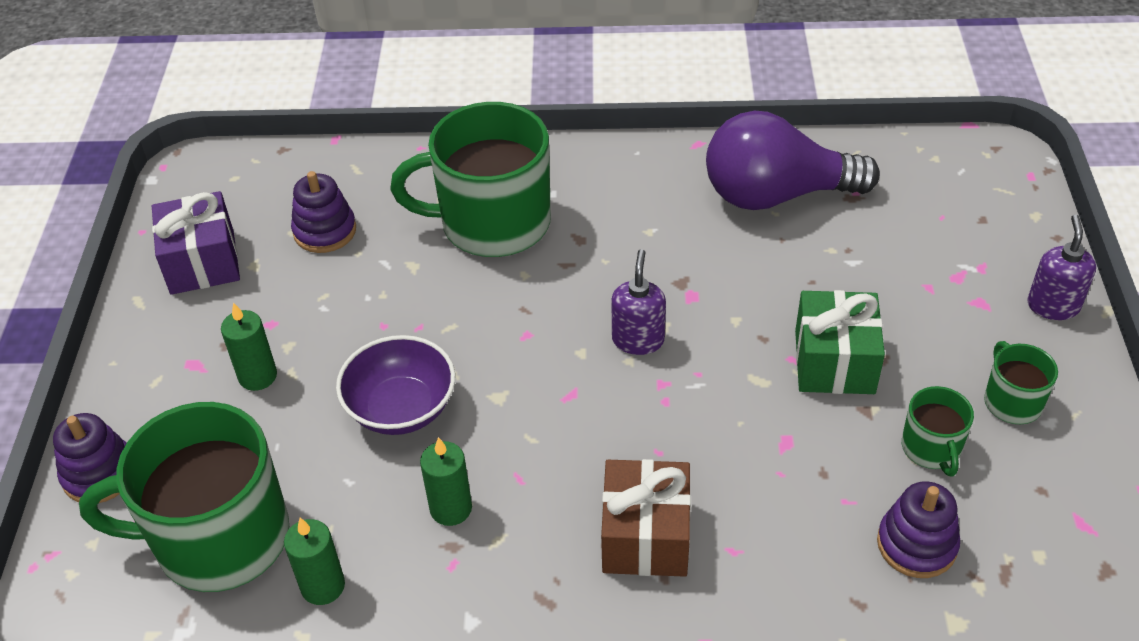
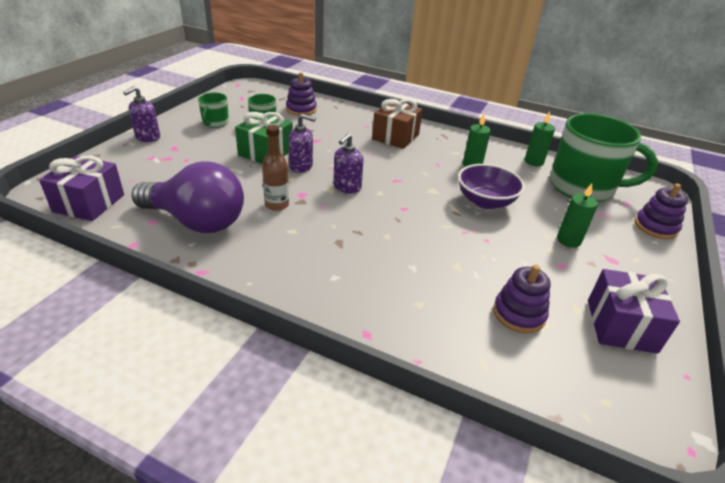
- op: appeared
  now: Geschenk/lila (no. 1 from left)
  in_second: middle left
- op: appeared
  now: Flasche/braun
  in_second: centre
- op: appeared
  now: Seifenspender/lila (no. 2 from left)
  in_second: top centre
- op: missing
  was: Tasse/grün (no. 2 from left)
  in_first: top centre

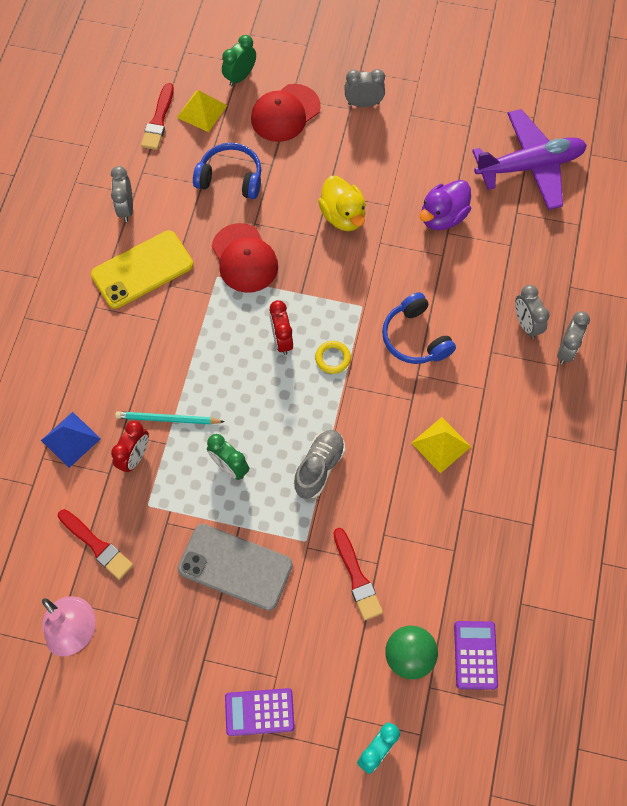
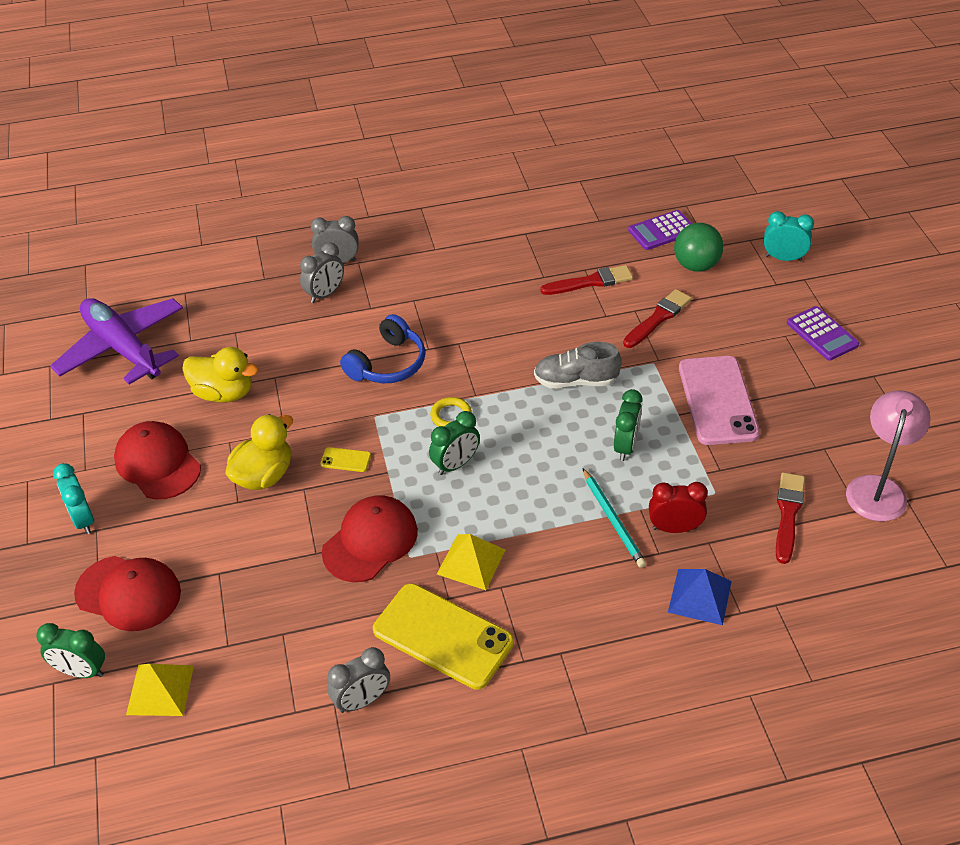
- op: colour
  was: Wecker/grau (no. 2 from left)
  now: Wecker/türkis (no. 1 from left)
  in_first: top centre
  in_second: middle left
- op: appeared
  now: Kappe/rot (no. 2 from left)
  in_second: middle left
- op: colour
  was: Ente/lila
  now: Ente/gelb (no. 1 from left)
  in_first: top right
  in_second: middle left
- op: appeared
  now: Handy/gelb (no. 1 from left)
  in_second: centre
- op: colour
  was: Wecker/rot (no. 2 from left)
  now: Wecker/grün (no. 2 from left)
  in_first: centre
  in_second: centre
- op: relocated
  was: Pyramide/gelb (no. 2 from left)
  in_first: middle right
  in_second: centre
- op: relocated
  was: Pinsel/rot (no. 2 from left in the first image)
  now: Pinsel/rot (no. 1 from left)
  in_first: top left
  in_second: top centre
- op: colour
  was: Handy/grau
  now: Handy/rosa
  in_first: bottom centre
  in_second: middle right
- op: missing
  was: Kopfhörer/blau (no. 1 from left)
  in_first: top centre

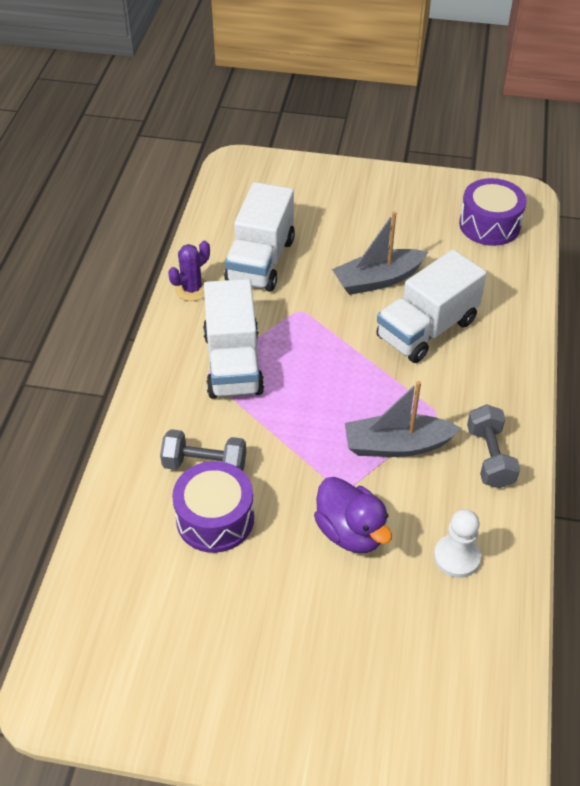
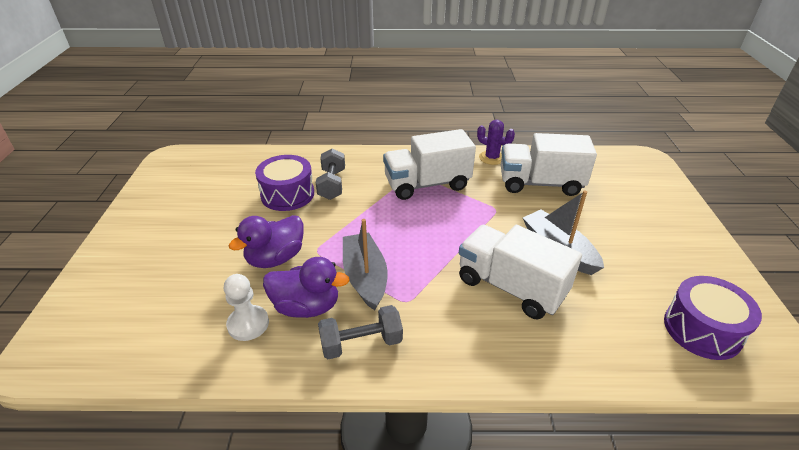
- op: appeared
  now: Ente/lila (no. 2 from left)
  in_second: centre

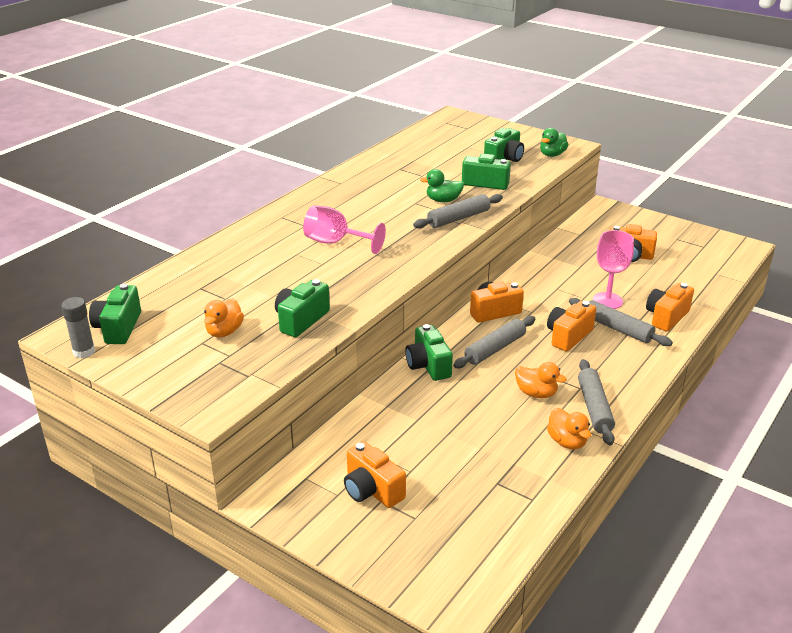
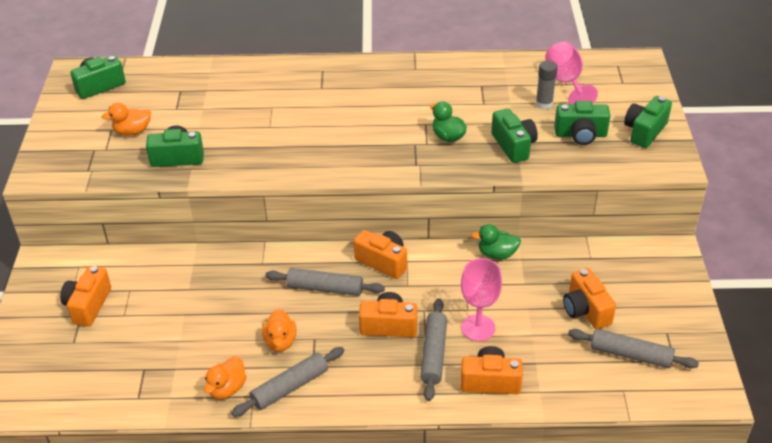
- op: relocated
  was: Ente/grün (no. 2 from left)
  in_first: top right
  in_second: centre
- op: relocated
  was: Klebestift/grau
  in_first: middle left
  in_second: top right
- op: relocated
  was: Kelch/rosa (no. 1 from left in the first image)
  now: Kelch/rosa (no. 2 from left)
  in_first: centre
  in_second: top right
- op: relocated
  was: Nudelholz/grau (no. 1 from left in the first image)
  now: Nudelholz/grau (no. 4 from left)
  in_first: centre
  in_second: bottom right
- op: relocated
  was: Kamera/grün (no. 3 from left in the first image)
  now: Kamera/grün (no. 5 from left)
  in_first: centre
  in_second: top right

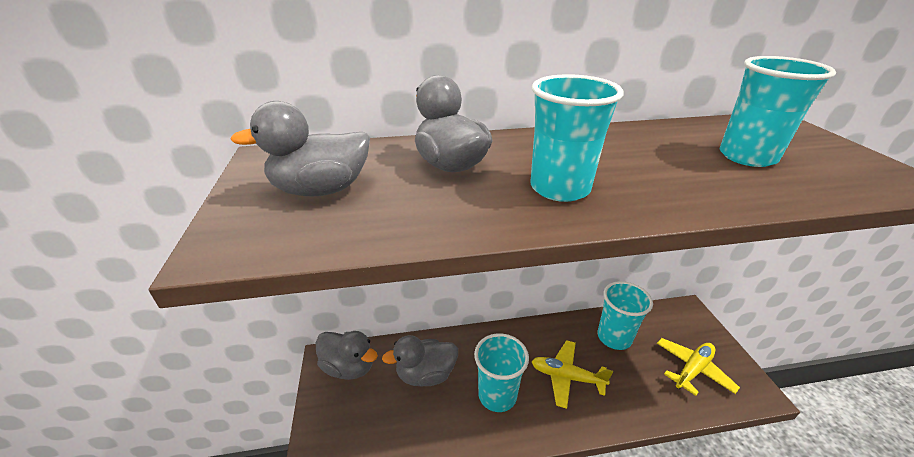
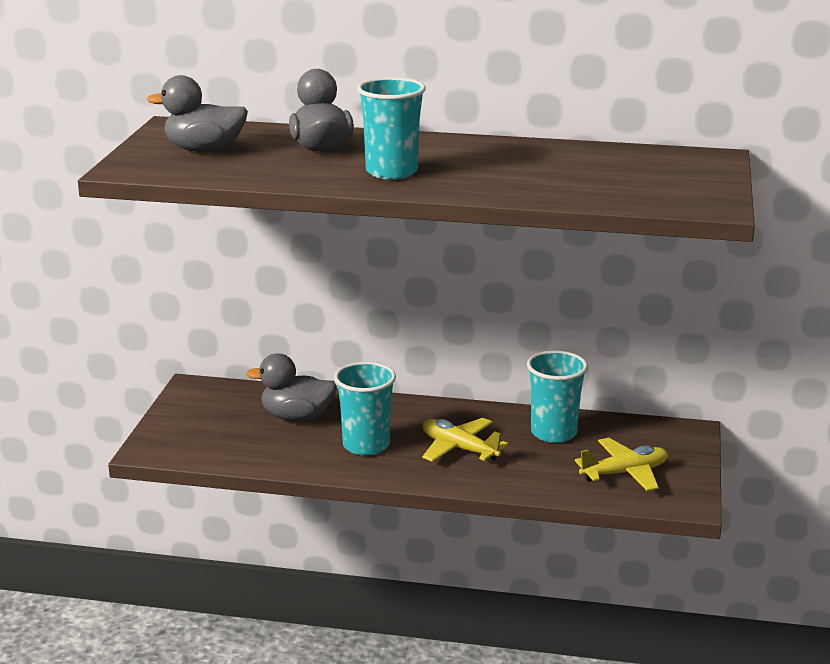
- op: missing
  was: Ente/grau (no. 2 from left)
  in_first: bottom centre
- op: missing
  was: Becher/türkis (no. 4 from left)
  in_first: top right

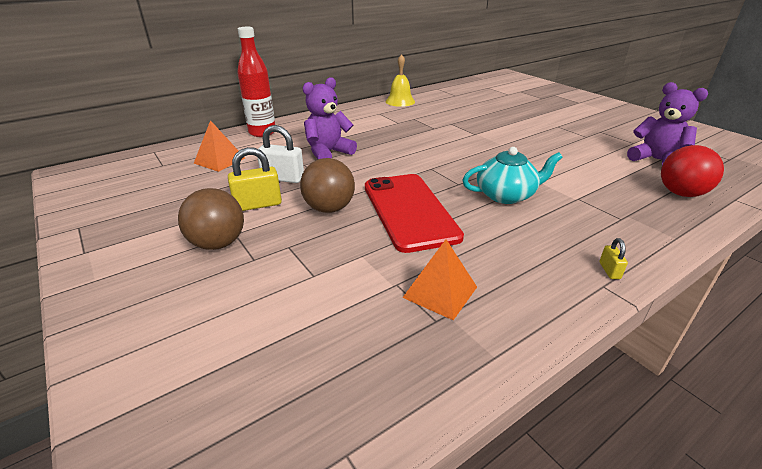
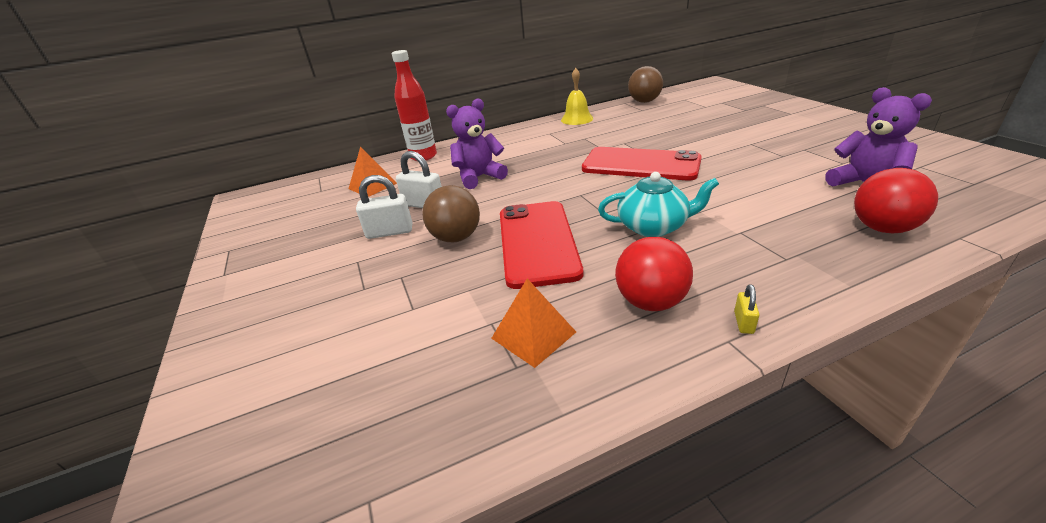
- op: colour
  was: Vorhängeschloss/gelb (no. 1 from left)
  now: Vorhängeschloss/weiß (no. 1 from left)
  in_first: centre
  in_second: centre
- op: appeared
  now: Handy/rot (no. 2 from left)
  in_second: top centre
- op: appeared
  now: Ball/rot (no. 1 from left)
  in_second: centre
- op: relocated
  was: Ball/braun (no. 1 from left in the first image)
  now: Ball/braun (no. 2 from left)
  in_first: middle left
  in_second: top centre

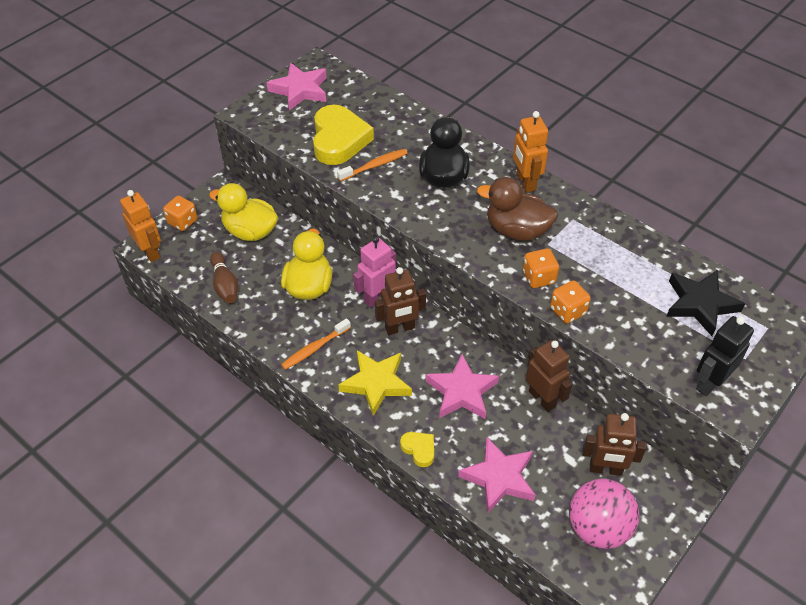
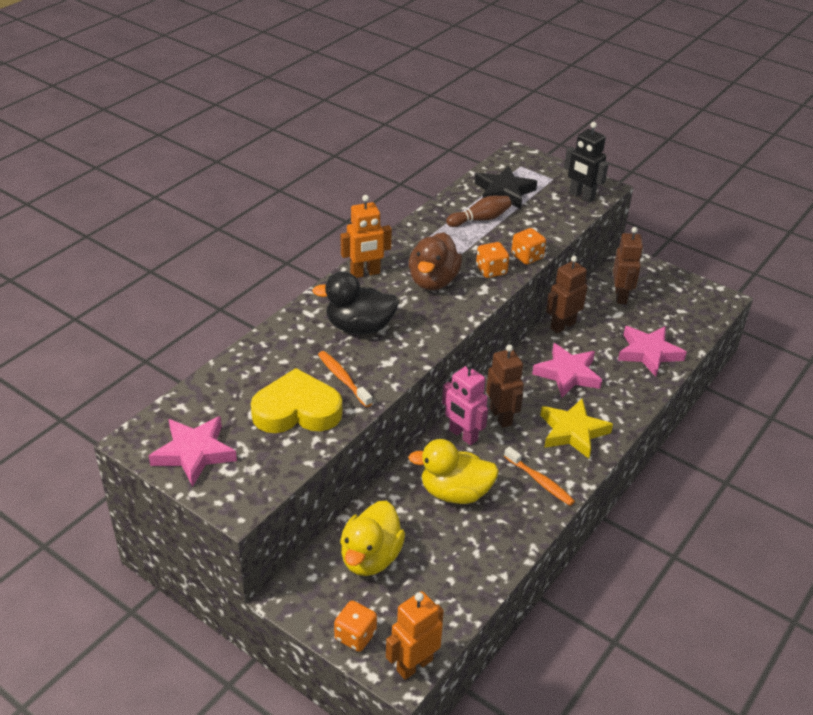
- op: relocated
  was: Bowlingkegel/braun
  in_first: middle left
  in_second: top centre
- op: missing
  was: Herz/gelb (no. 2 from left)
  in_first: bottom centre
- op: missing
  was: Ball/rosa
  in_first: bottom right

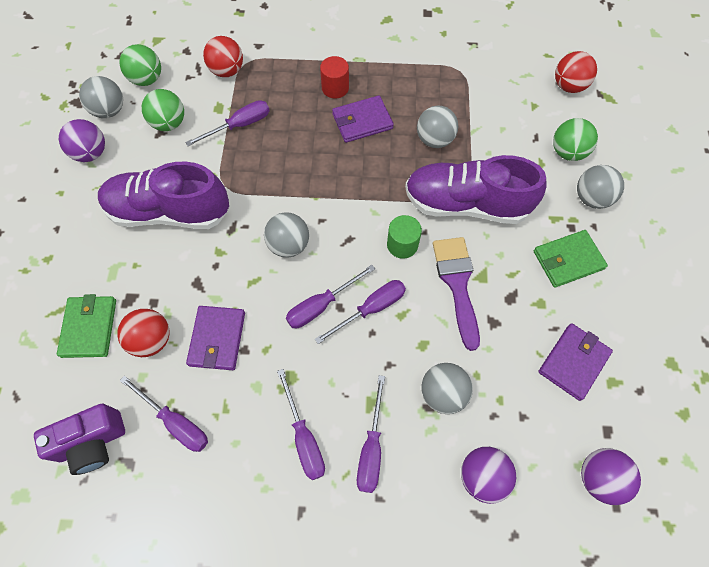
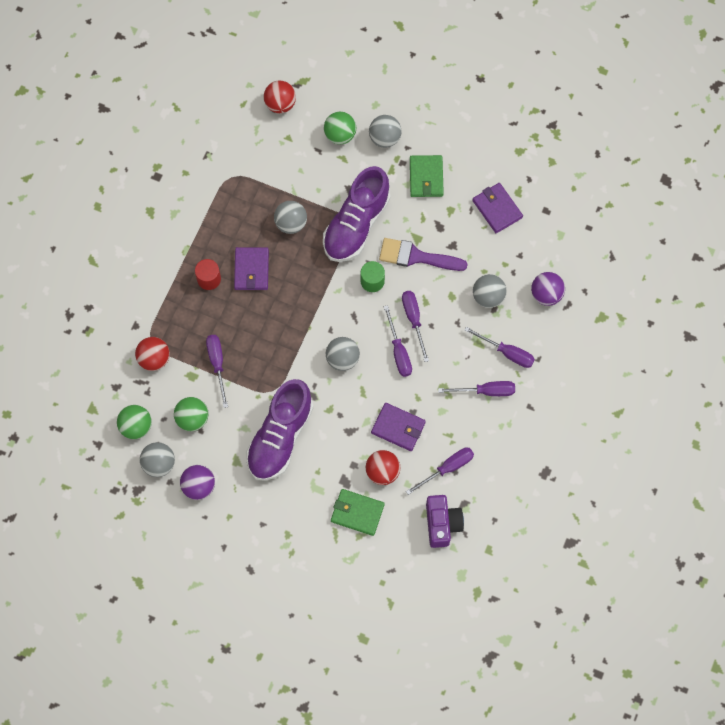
- op: missing
  was: Ball/lila (no. 3 from left)
  in_first: bottom right

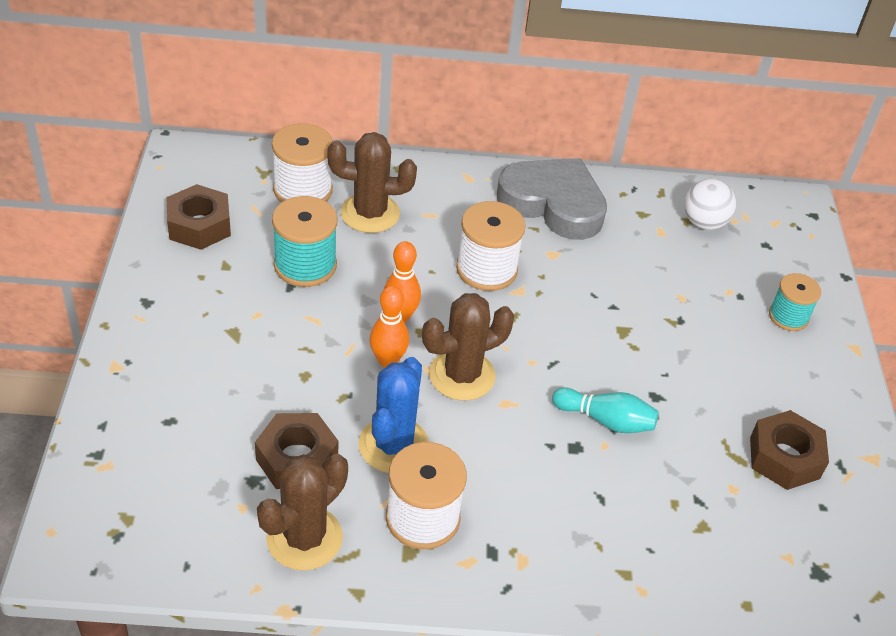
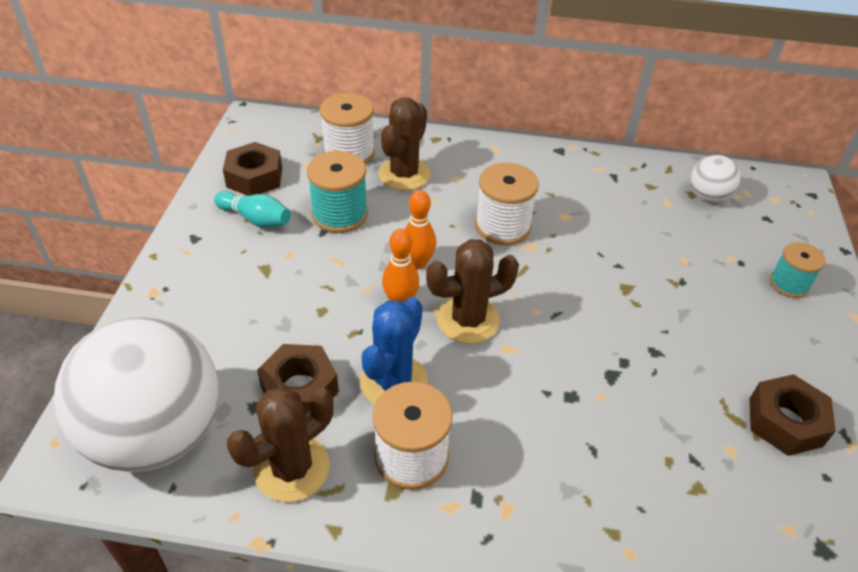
- op: appeared
  now: Ball/weiß (no. 1 from left)
  in_second: bottom left
- op: relocated
  was: Bowlingkegel/türkis
  in_first: middle right
  in_second: middle left
- op: spun
  was: Kaktus/braun (no. 2 from left)
  in_first: top centre
  in_second: top centre
  clockwise: -75
- op: missing
  was: Herz/grau
  in_first: top centre

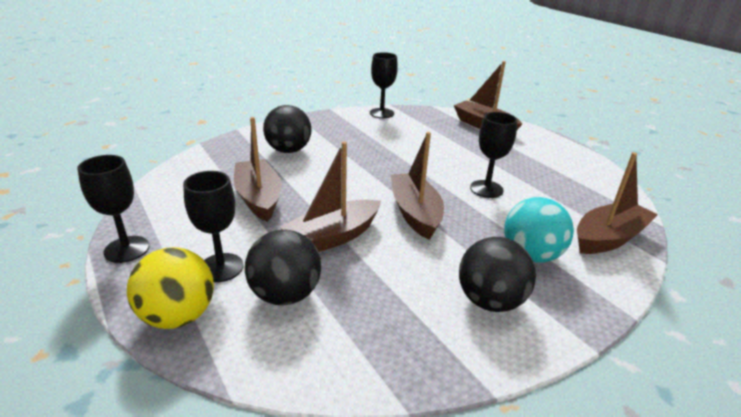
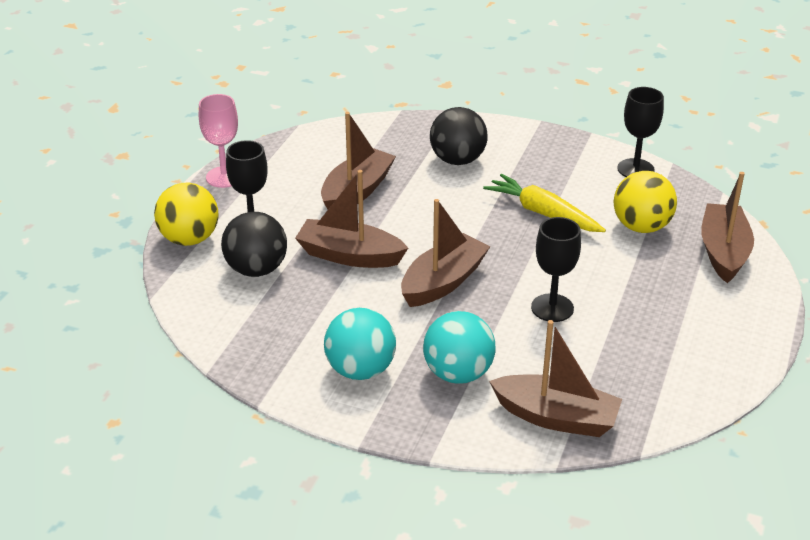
- op: colour
  was: Kelch/schwarz (no. 1 from left)
  now: Kelch/rosa
  in_first: middle left
  in_second: top left
- op: colour
  was: Ball/schwarz (no. 3 from left)
  now: Ball/türkis (no. 1 from left)
  in_first: middle right
  in_second: centre
- op: appeared
  now: Karotte/gelb
  in_second: middle right
- op: appeared
  now: Ball/gelb (no. 2 from left)
  in_second: middle right

